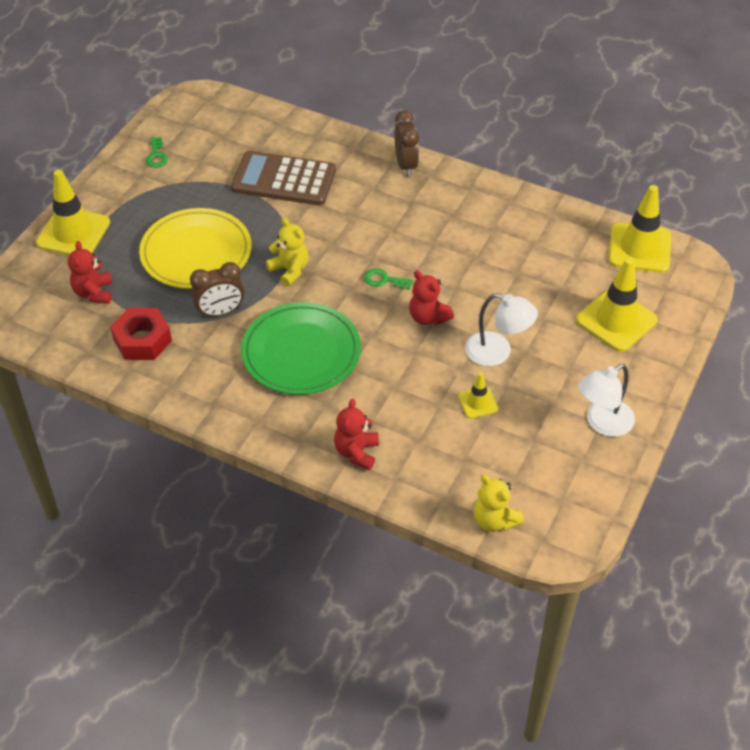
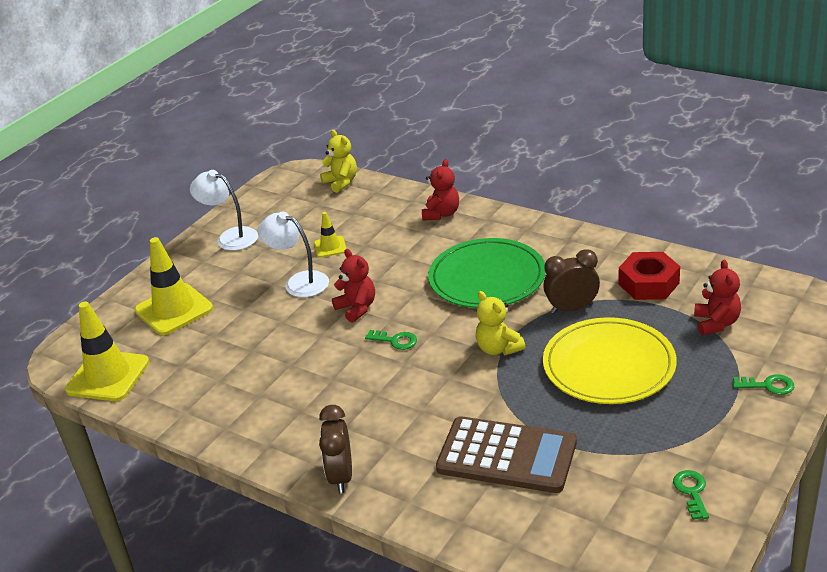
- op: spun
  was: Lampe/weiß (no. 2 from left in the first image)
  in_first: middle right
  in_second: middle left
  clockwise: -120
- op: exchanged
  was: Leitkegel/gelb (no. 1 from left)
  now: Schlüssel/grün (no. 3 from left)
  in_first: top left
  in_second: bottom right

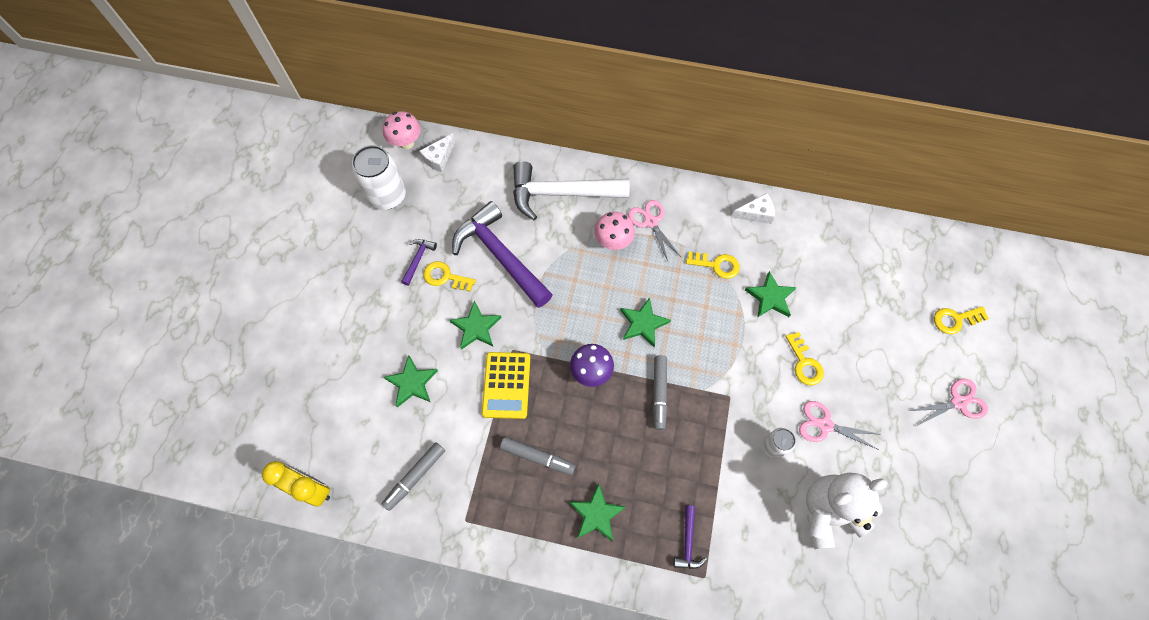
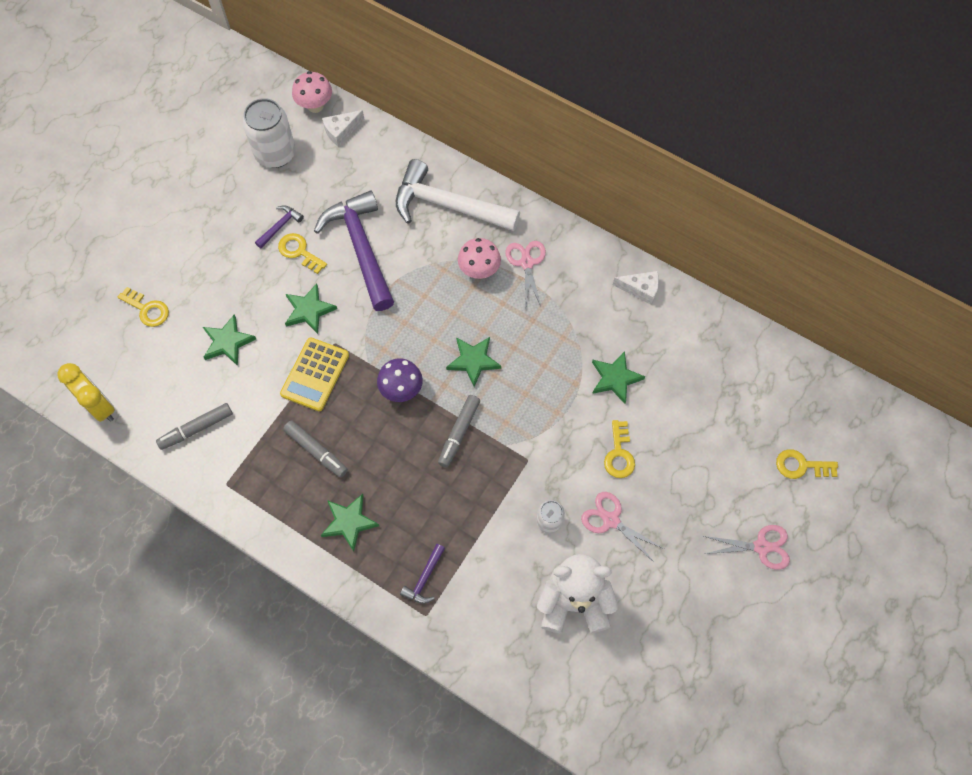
- op: relocated
  was: Schlüssel/gelb (no. 2 from left in the first image)
  now: Schlüssel/gelb (no. 1 from left)
  in_first: centre
  in_second: middle left

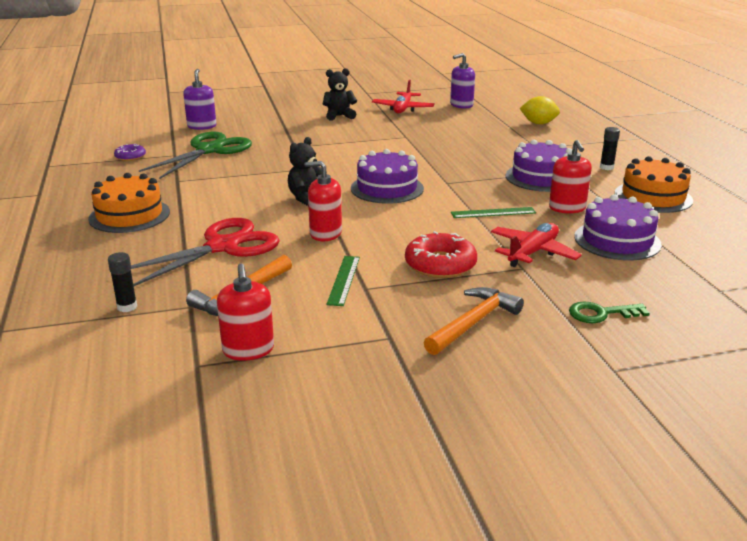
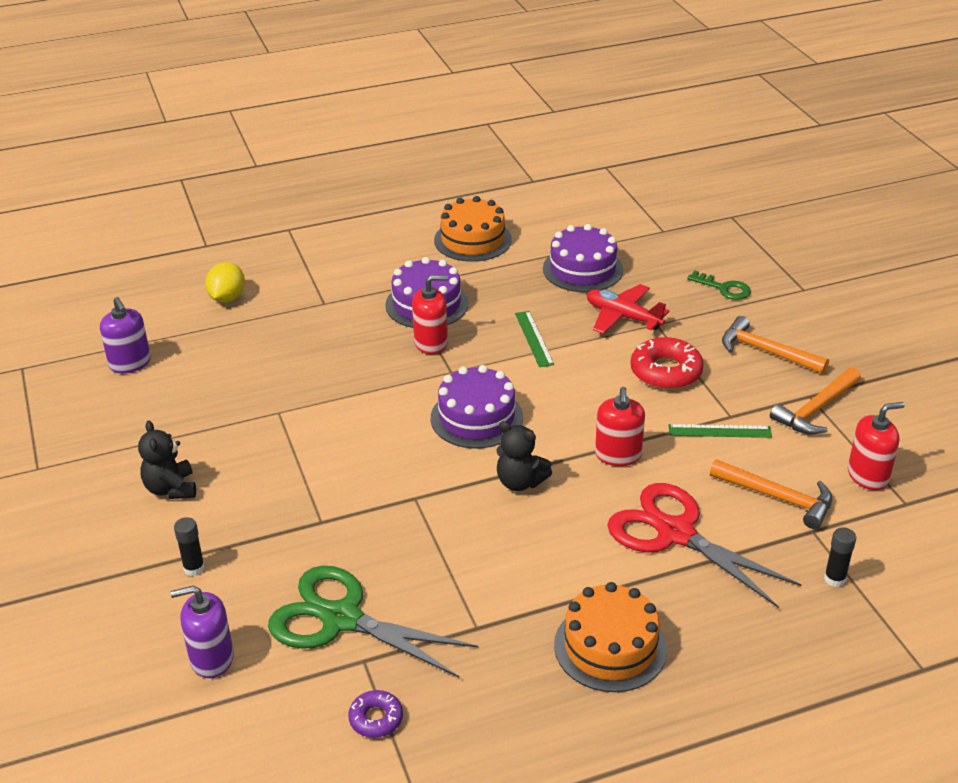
- op: relocated
  was: Klebestift/schwarz (no. 2 from left in the first image)
  now: Klebestift/schwarz (no. 1 from left)
  in_first: top right
  in_second: bottom left
- op: relocated
  was: Seifenspender/rot (no. 3 from left in the first image)
  now: Seifenspender/rot (no. 1 from left)
  in_first: top right
  in_second: centre
- op: spun
  was: Schlüssel/grün
  in_first: middle right
  in_second: middle right
  clockwise: -45
- op: appeared
  now: Hammer/orange (no. 3 from left)
  in_second: middle right
- op: missing
  was: Flugzeug/rot (no. 1 from left)
  in_first: top centre

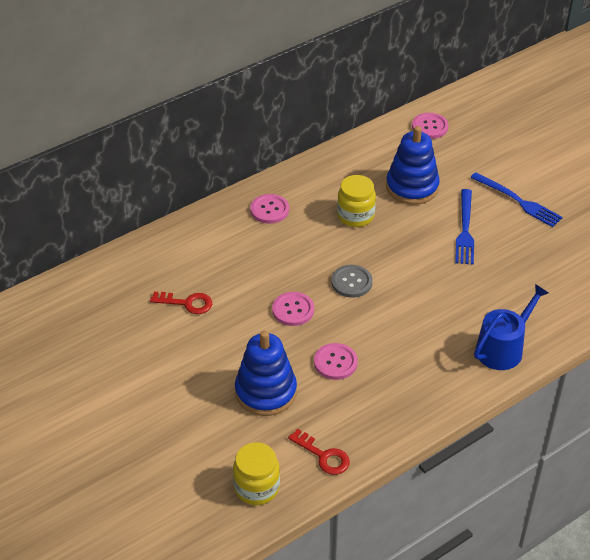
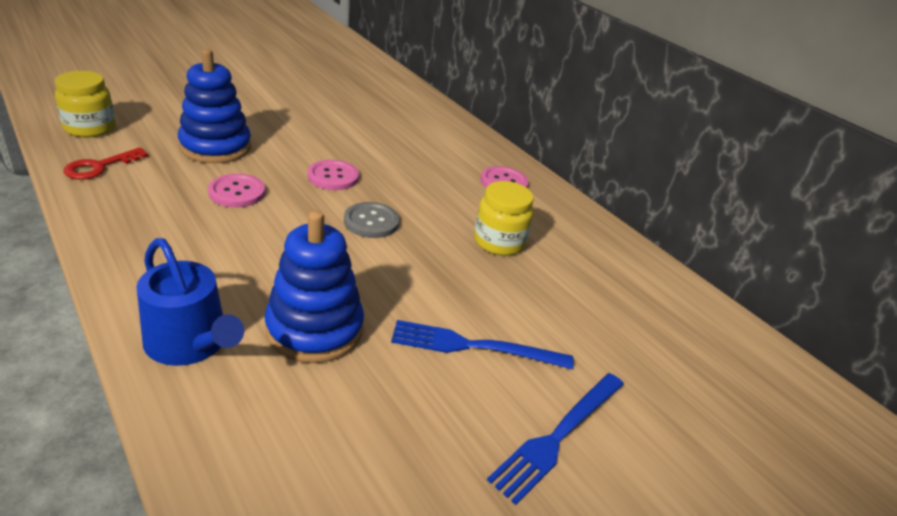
- op: relocated
  was: Stapelspielzeug/blau (no. 2 from left)
  in_first: top right
  in_second: centre
- op: missing
  was: Schlüssel/rot (no. 1 from left)
  in_first: middle left
- op: missing
  was: Knopf/rosa (no. 4 from left)
  in_first: top right

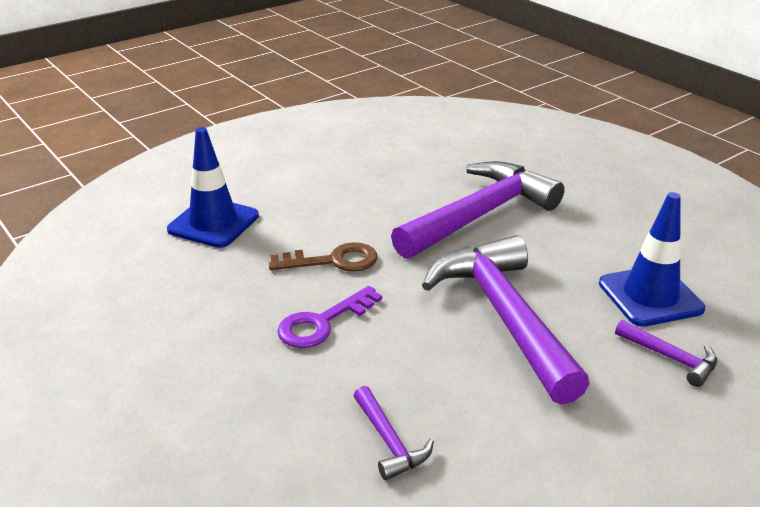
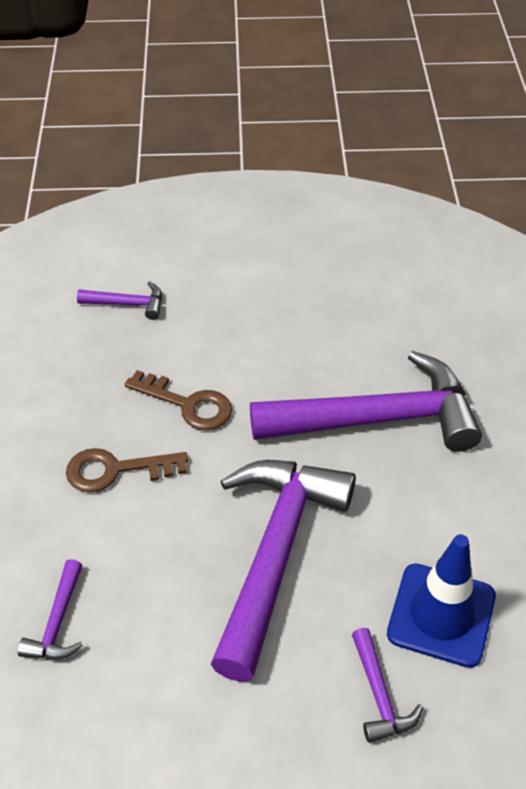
- op: colour
  was: Schlüssel/lila
  now: Schlüssel/braun (no. 1 from left)
  in_first: centre
  in_second: middle left
- op: exchanged
  was: Leitkegel/blau (no. 1 from left)
  now: Hammer/lila (no. 2 from left)
  in_first: middle left
  in_second: middle left

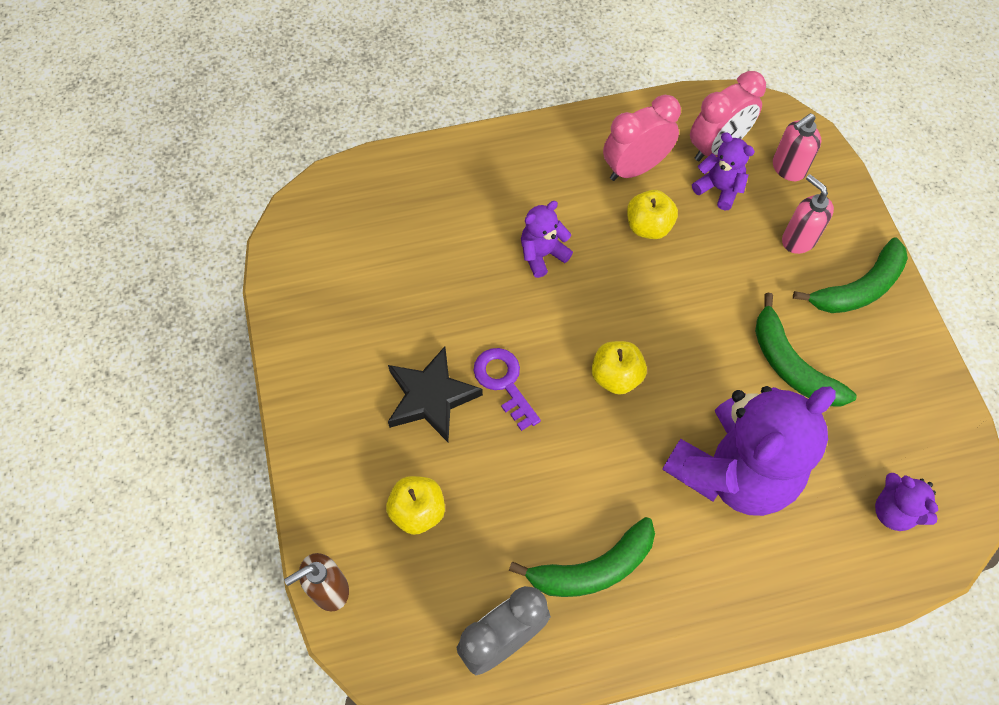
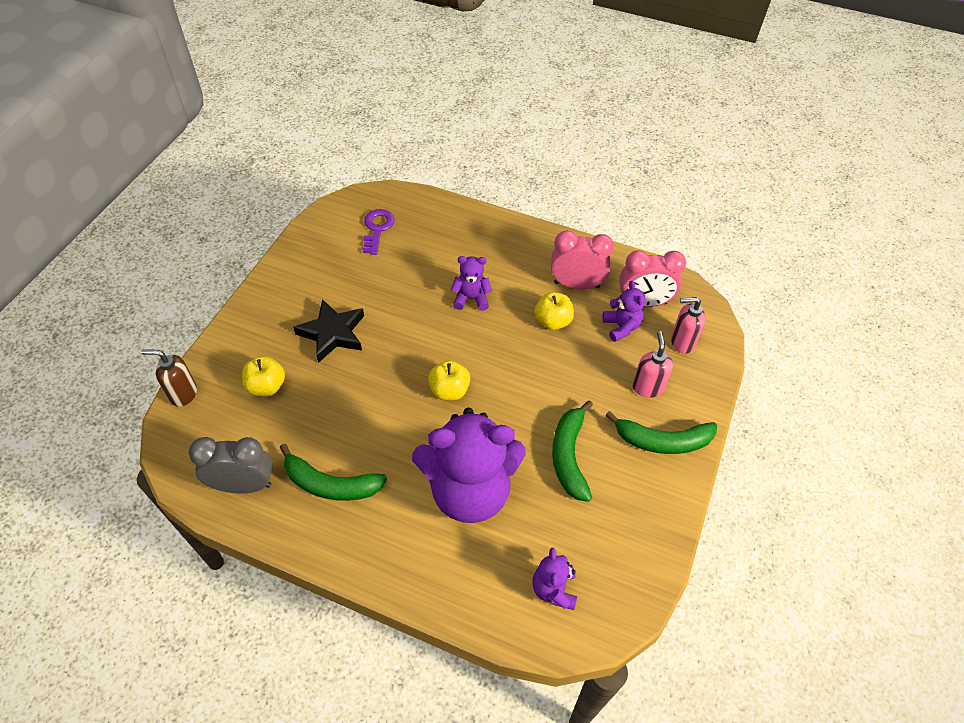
- op: relocated
  was: Schlüssel/lila
  in_first: centre
  in_second: top centre

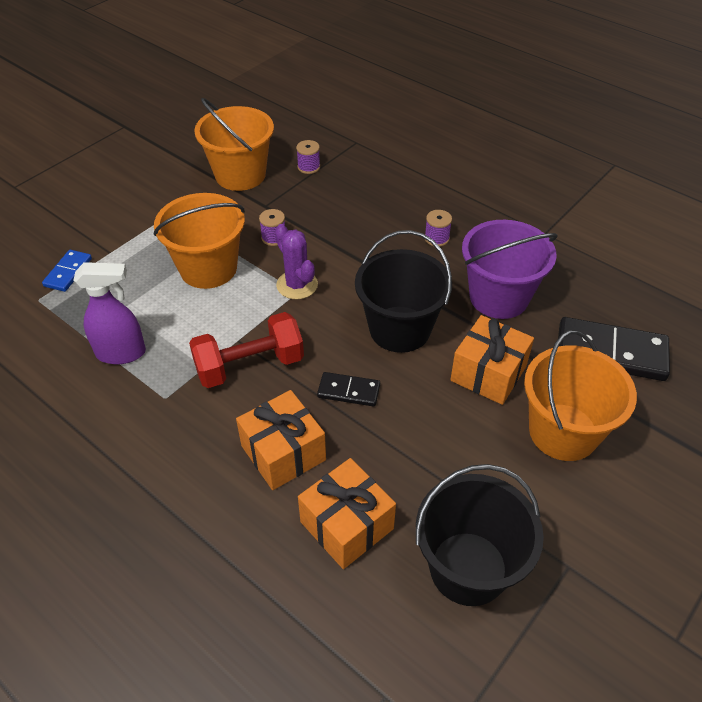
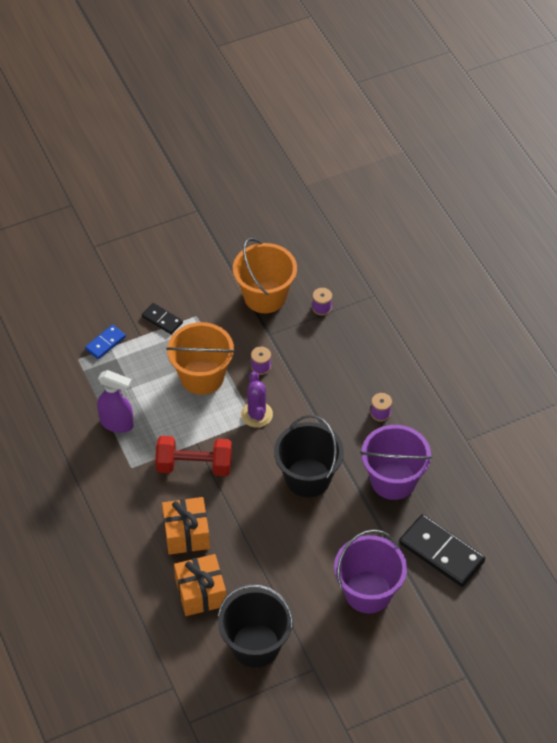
- op: relocated
  was: Dominostein/schwarz (no. 1 from left)
  in_first: centre
  in_second: middle left
- op: colour
  was: Eimer/orange (no. 3 from left)
  now: Eimer/lila (no. 1 from left)
  in_first: middle right
  in_second: bottom centre
- op: missing
  was: Geschenk/orange (no. 3 from left)
  in_first: middle right

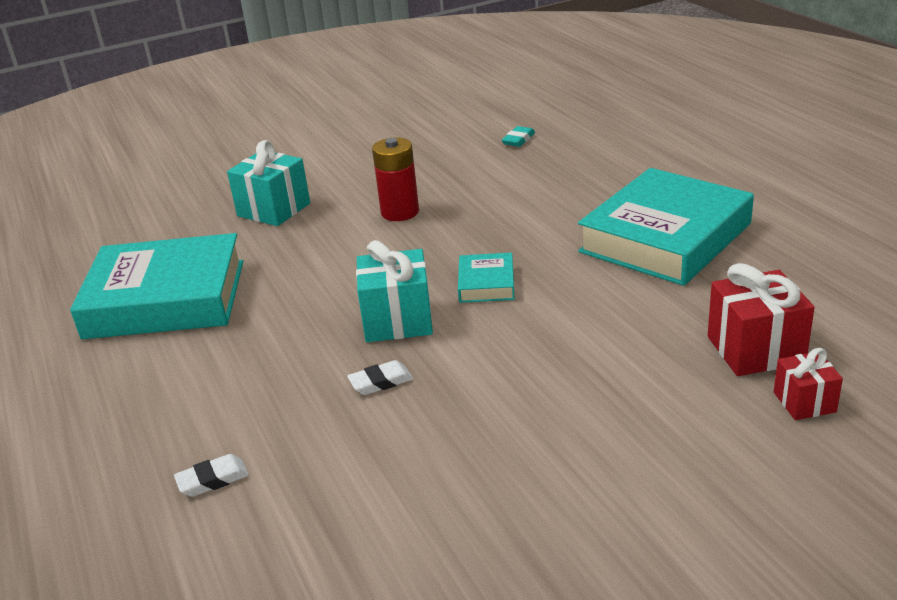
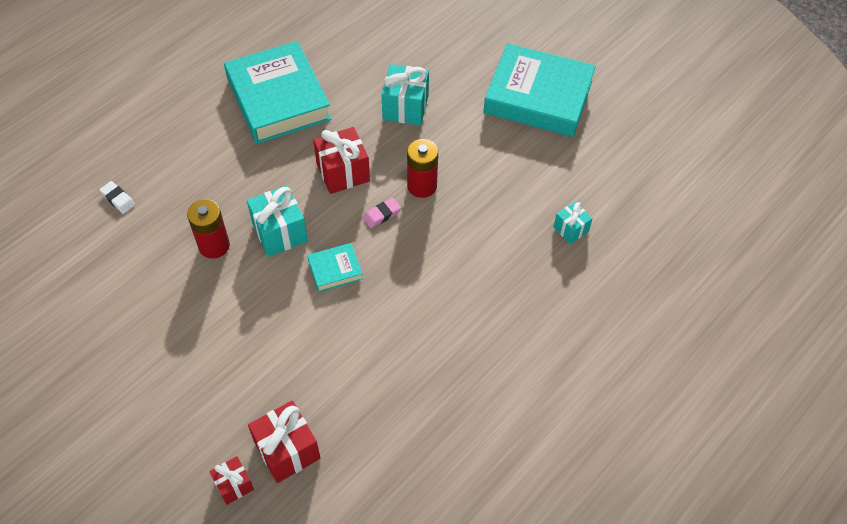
- op: exchanged
  was: Radiergummi/weiß (no. 2 from left)
  now: Batterie/rot (no. 1 from left)
  in_first: centre
  in_second: middle left
- op: appeared
  now: Geschenk/rot (no. 3 from left)
  in_second: top centre
- op: appeared
  now: Radiergummi/rosa
  in_second: centre
- op: relocated
  was: Buch/türkis (no. 3 from left)
  in_first: middle right
  in_second: top centre
- op: exchanged
  was: Radiergummi/türkis
  now: Geschenk/türkis (no. 3 from left)
  in_first: top centre
  in_second: middle right

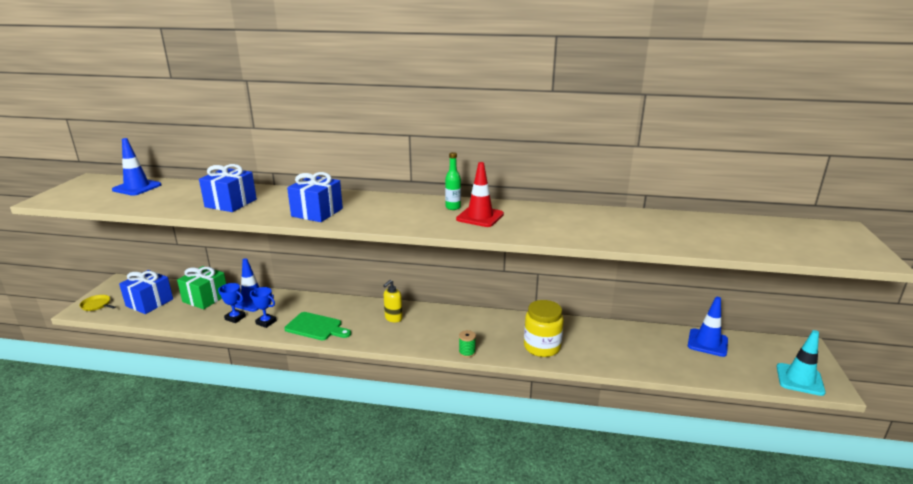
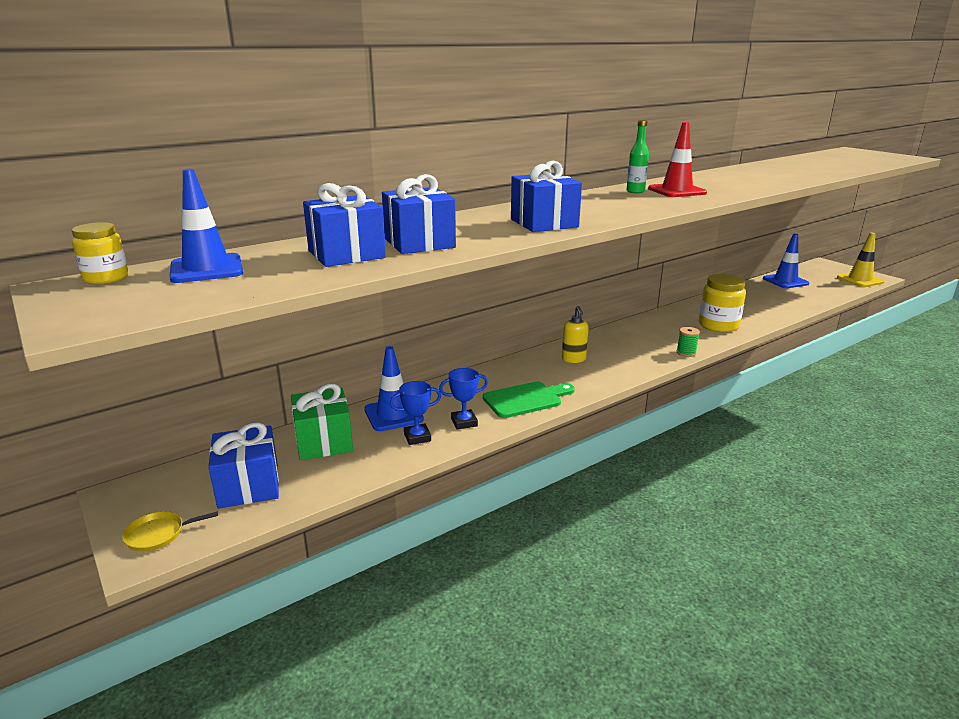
- op: appeared
  now: Einmachglas/gelb (no. 1 from left)
  in_second: middle left
- op: appeared
  now: Geschenk/blau (no. 2 from left)
  in_second: top centre
- op: colour
  was: Leitkegel/türkis
  now: Leitkegel/gelb
  in_first: bottom right
  in_second: middle right

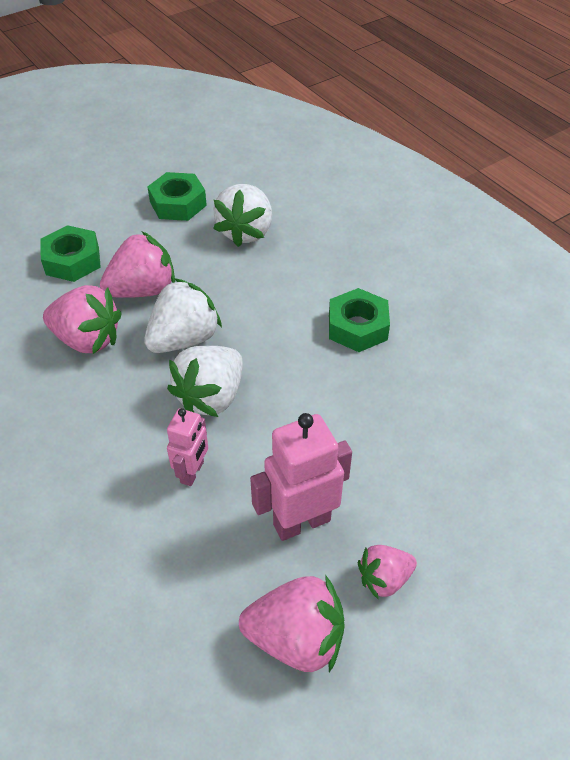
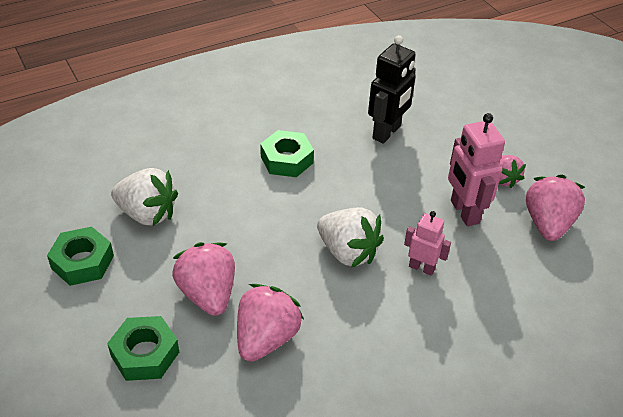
- op: appeared
  now: Roboter/schwarz
  in_second: top centre
- op: missing
  was: Erdbeere/weiß (no. 1 from left)
  in_first: middle left

